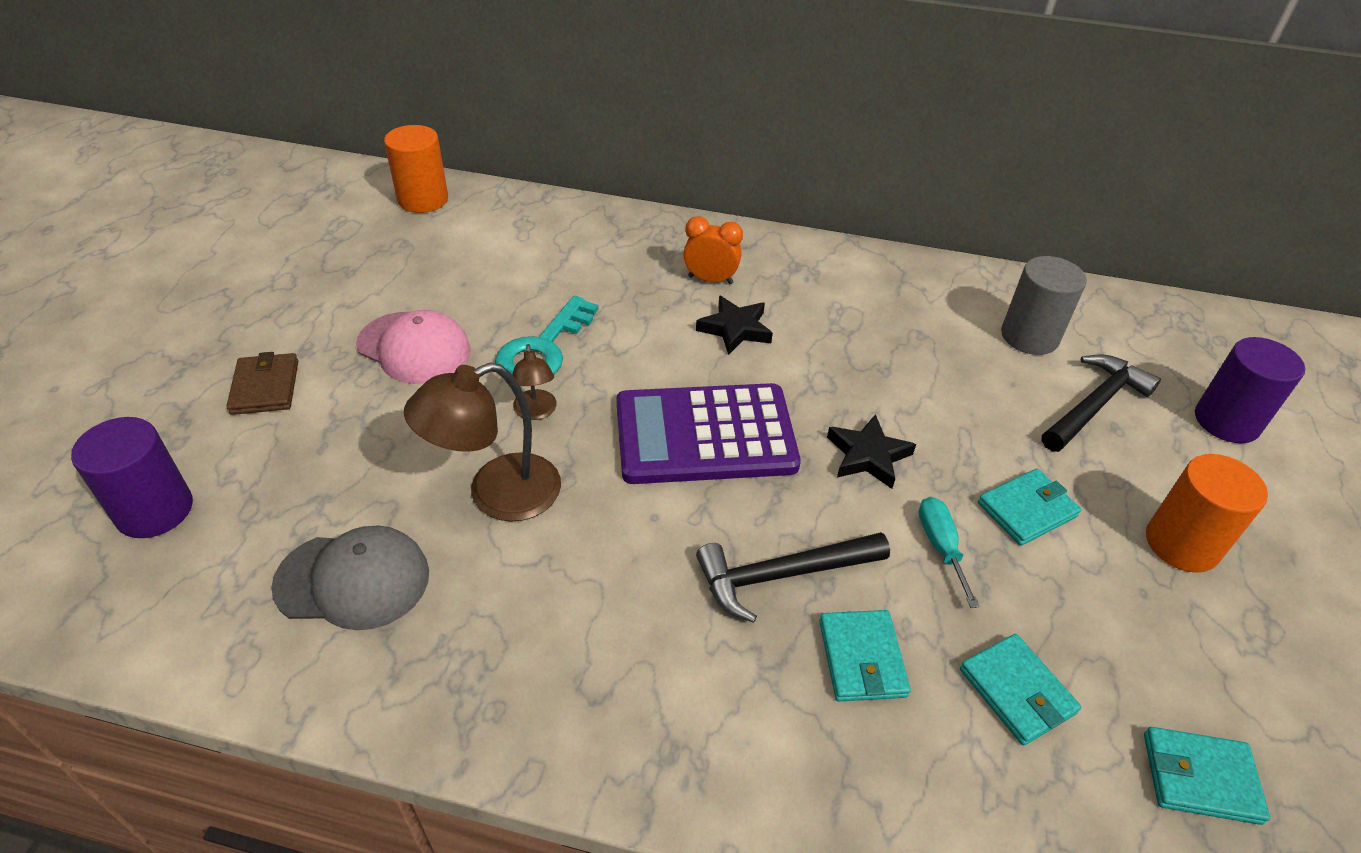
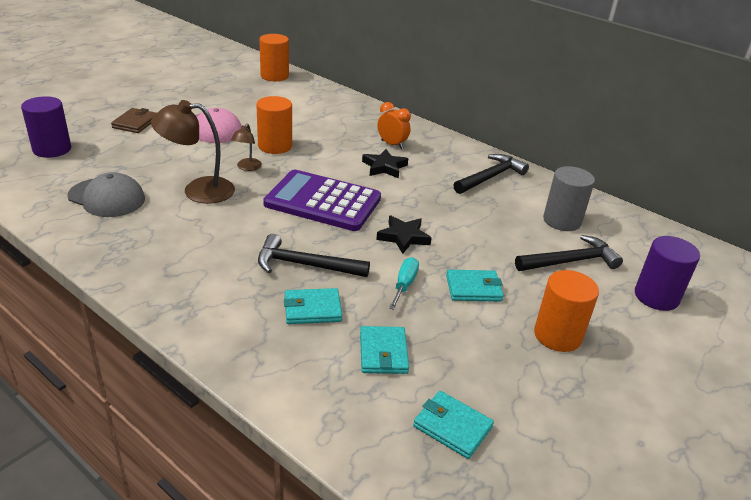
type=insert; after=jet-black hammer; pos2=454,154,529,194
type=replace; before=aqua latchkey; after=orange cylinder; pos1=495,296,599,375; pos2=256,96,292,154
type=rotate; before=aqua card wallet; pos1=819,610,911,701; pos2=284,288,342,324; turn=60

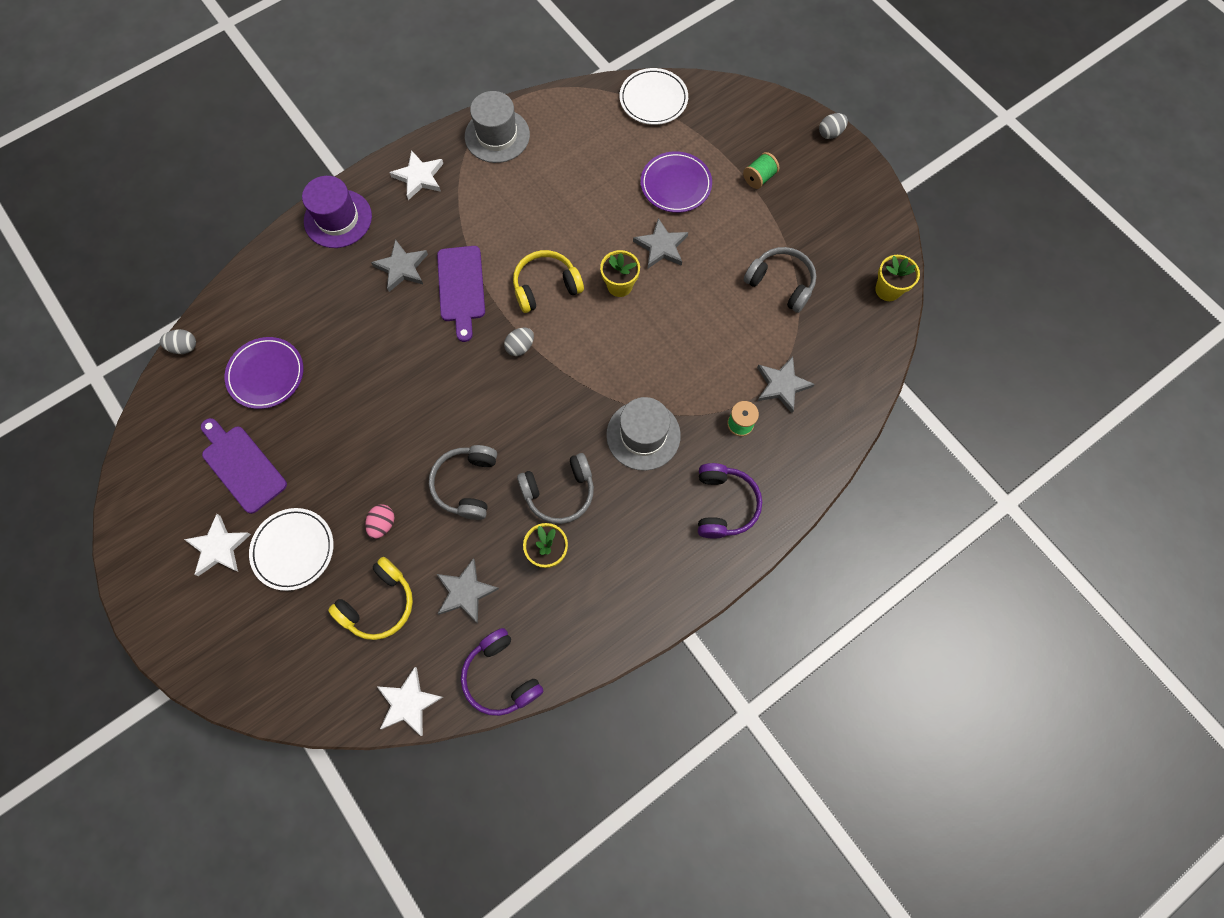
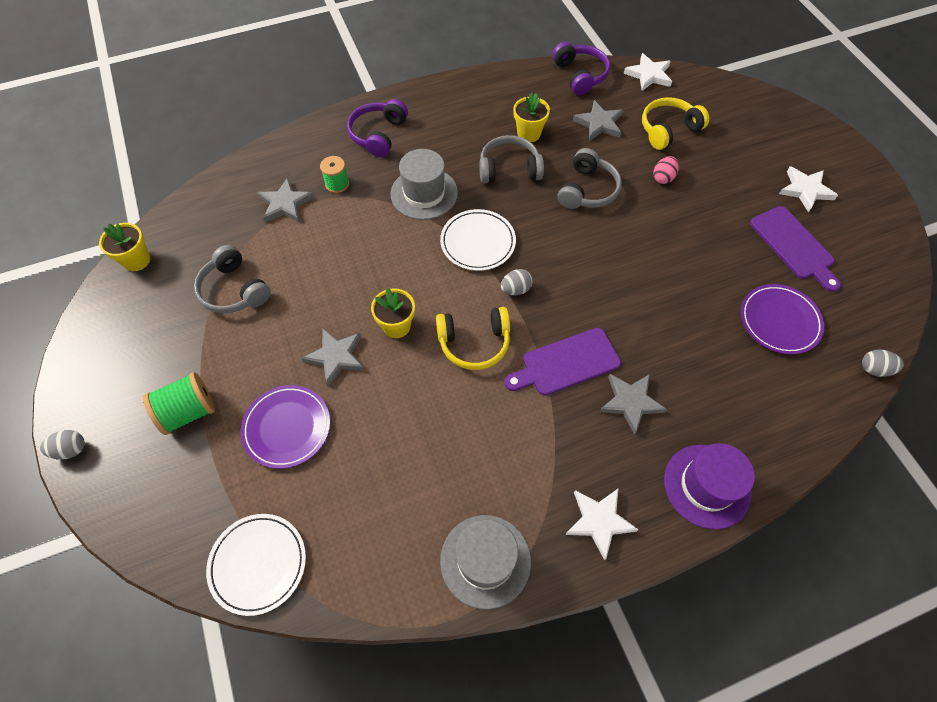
type=move; before=snow-white plate; pos1=249,508,334,591; pos2=440,209,516,271
type=rotate; before=royal purple chopping board; pos1=437,246,485,342; pos2=504,328,621,396; turn=-120
type=resize; before=leaf-green bobbin; pos1=743,152,779,189; pos2=143,372,215,435; scale=1.52

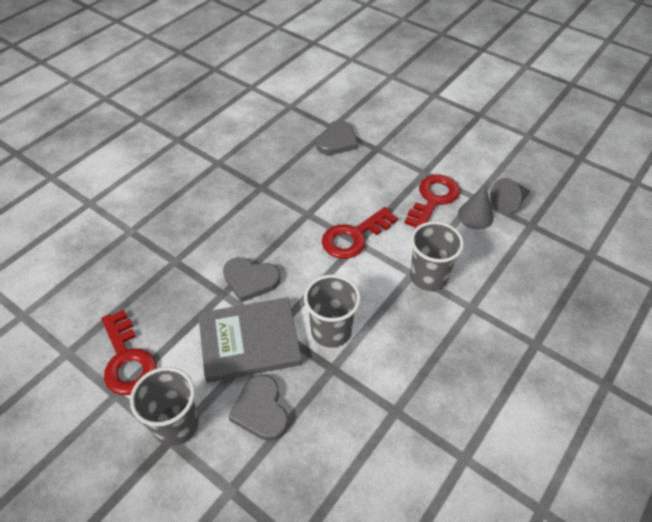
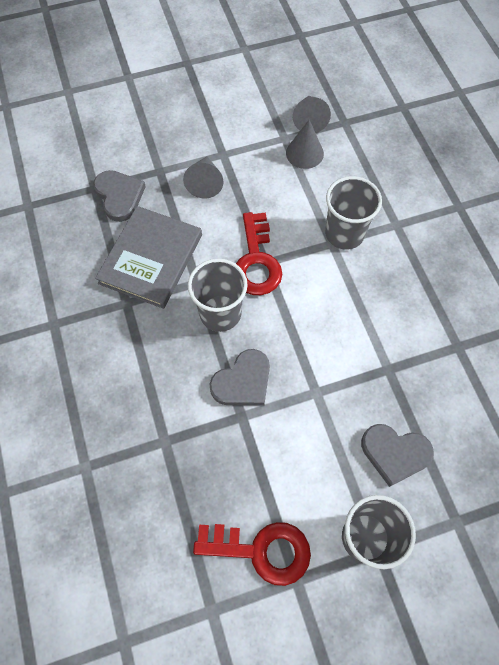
type=delete; before=scarlet latchkey; pos1=404,174,460,228
type=insert; after=gray solid cone; pos2=183,156,223,198
type=move; before=gray hardback; pos1=198,297,302,383; pos2=95,206,202,309
type=move; before=gray beaker; pos1=304,274,361,348; pos2=188,258,248,332

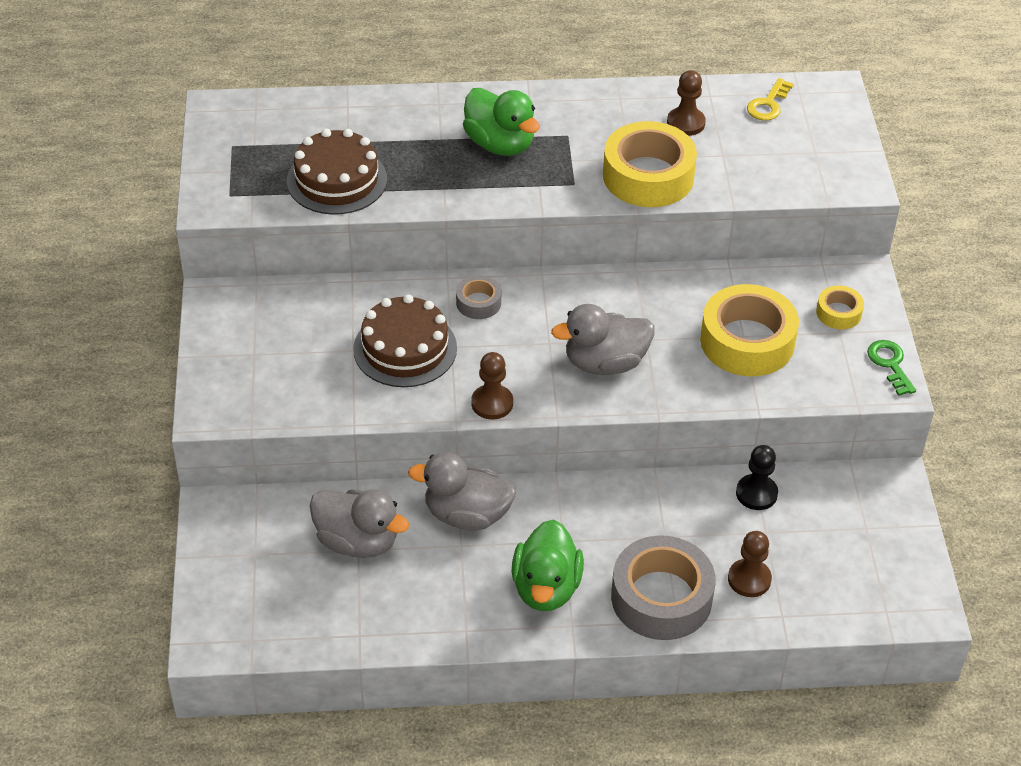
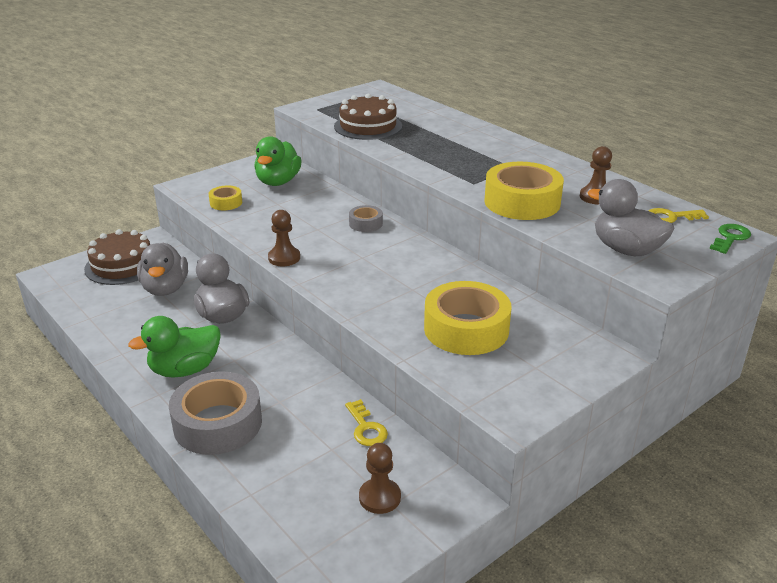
type=move; before=brown cake; pos1=353,294,457,387; pos2=84,229,150,285
type=move; before=leaf-green duck; pos1=463,88,540,156; pos2=254,136,302,186
type=move; before=gray duck; pos1=551,304,654,375; pos2=587,179,675,256
type=move; before=brown game pawn; pos1=728,531,772,597; pos2=359,443,401,514
type=move; before=golden sticky tape; pos1=816,286,864,329; pos2=209,185,242,210
type=move; before=leaf-green latchkey; pos1=867,340,916,396; pos2=710,224,751,254
type=replace; before=jet-black game pawn; after=golden latchkey; pos1=736,445,778,510; pos2=345,399,388,446

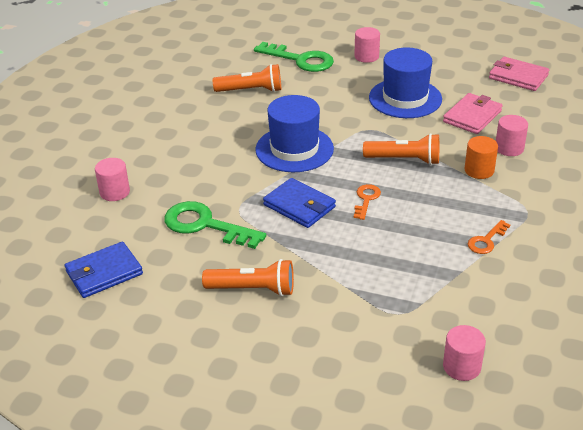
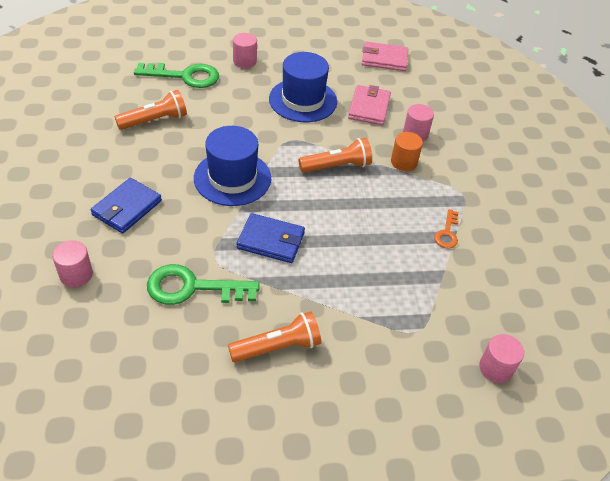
type=delete; before=orange latchkey; pos1=354,184,381,220
type=move; before=royal blue card wallet; pos1=65,241,143,298; pos2=90,178,162,234

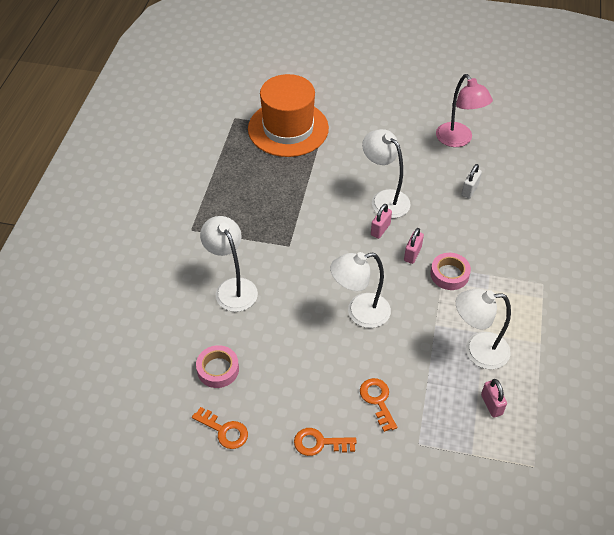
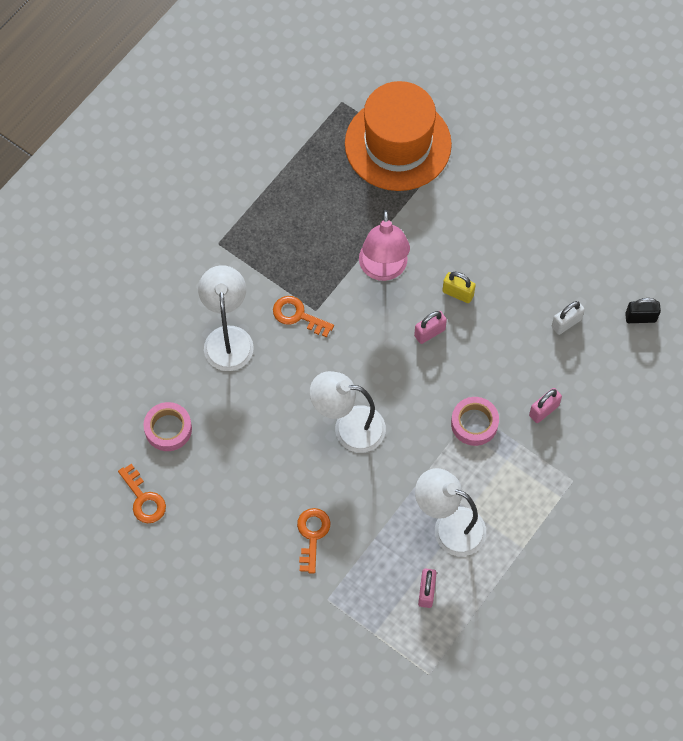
type=insert; after=jet-black padlock; pos2=625,298,661,323
type=move; before=orange latchkey; pos1=294,428,357,456; pos2=273,296,334,337
type=move; before=pink padlock; pos1=404,228,424,264; pos2=529,388,562,423
type=move; before=pink reading lamp; pos1=436,74,493,147; pos2=359,210,410,281
type=replace; before=snow-white reading lamp; after=golden padlock; pos1=362,129,411,218; pos2=442,272,476,303

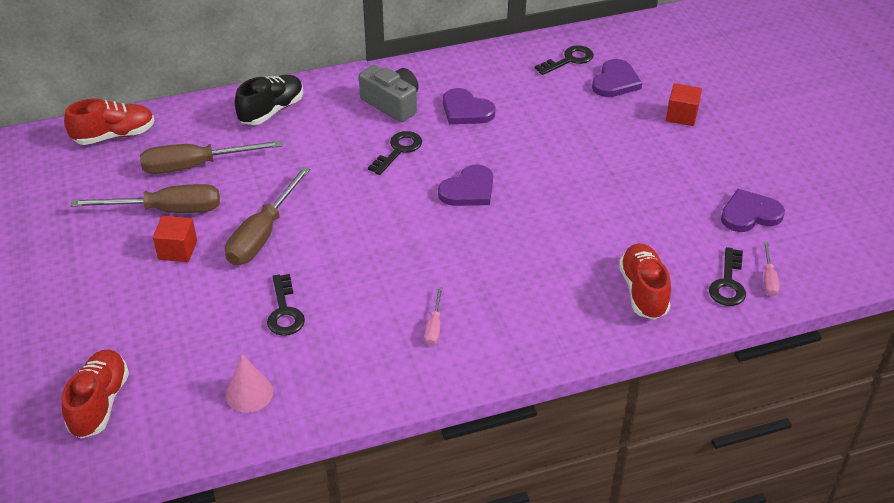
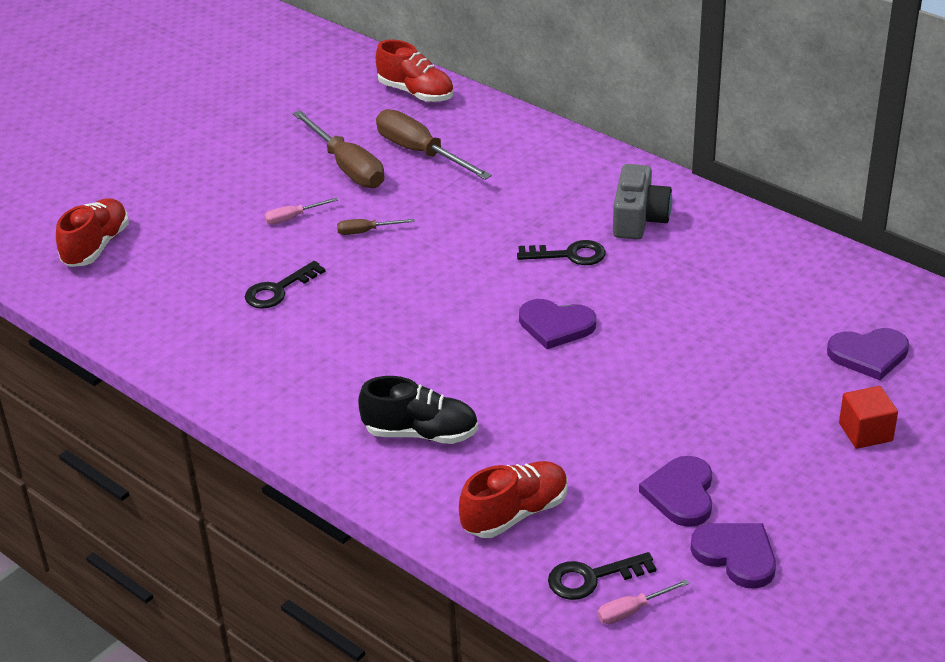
type=delete; before=scarlet solid cube; pos1=153,216,197,262
type=delete; before=pink solid cone; pos1=226,354,273,413
type=delete; before=jet-black latchkey; pos1=535,45,594,75
type=move; before=jet-black shoe; pos1=235,75,303,125; pos2=358,376,478,444
type=move; before=pink hand screwdriver; pos1=425,287,442,346; pos2=264,197,338,224
type=move; before=royal purple love heart; pos1=443,88,495,124; pos2=639,456,712,527
type=rotate; before=scarlet shoe; pos1=62,350,129,439; pos2=56,198,129,267; turn=-45
type=resize; before=brown hand screwdriver; pos1=225,166,310,265; pos2=337,219,415,235; scale=0.47

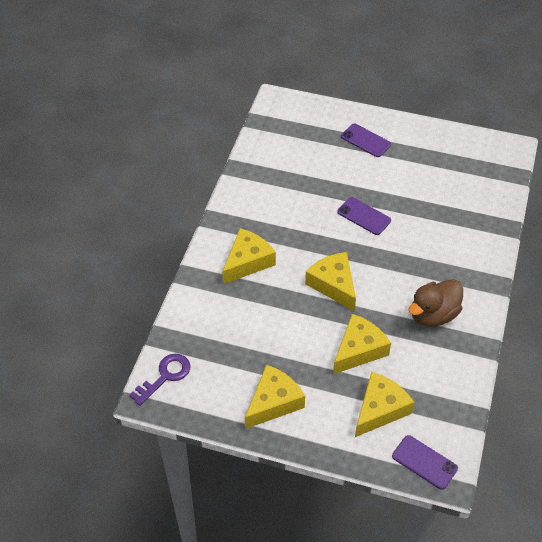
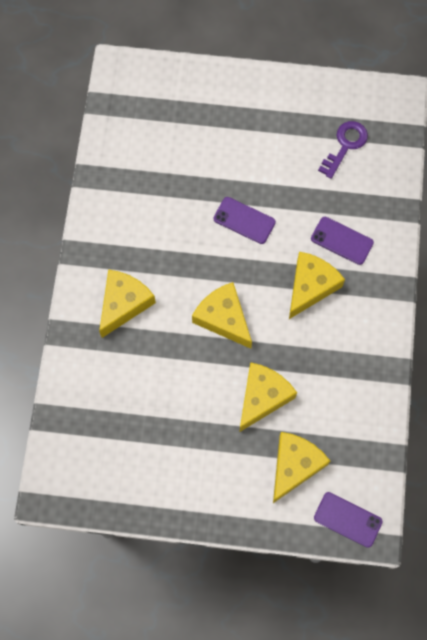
type=delete; before=brown duck; pos1=408,279,463,327
type=move; before=royal purple latchkey; pos1=130,354,190,406; pos2=318,121,368,179
type=move; before=golden cheese wedge; pos1=245,365,305,429; pos2=289,252,345,319
type=move; before=royal purple phone; pos1=341,124,391,157; pos2=311,217,374,265

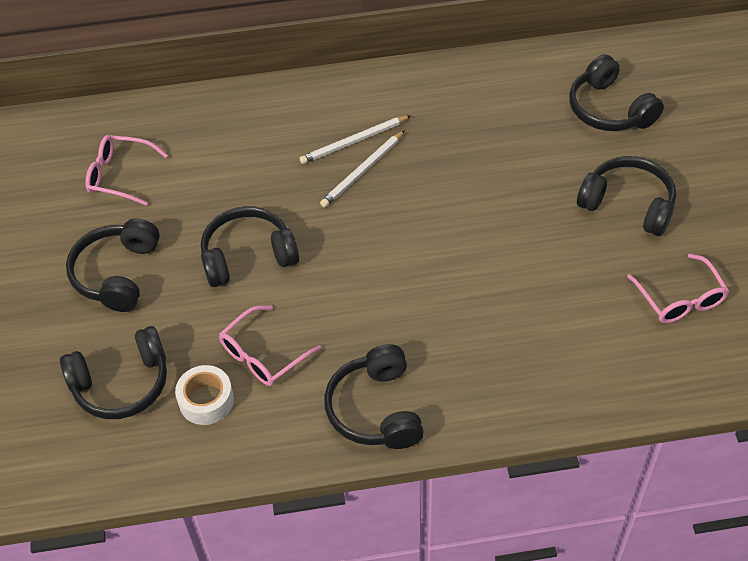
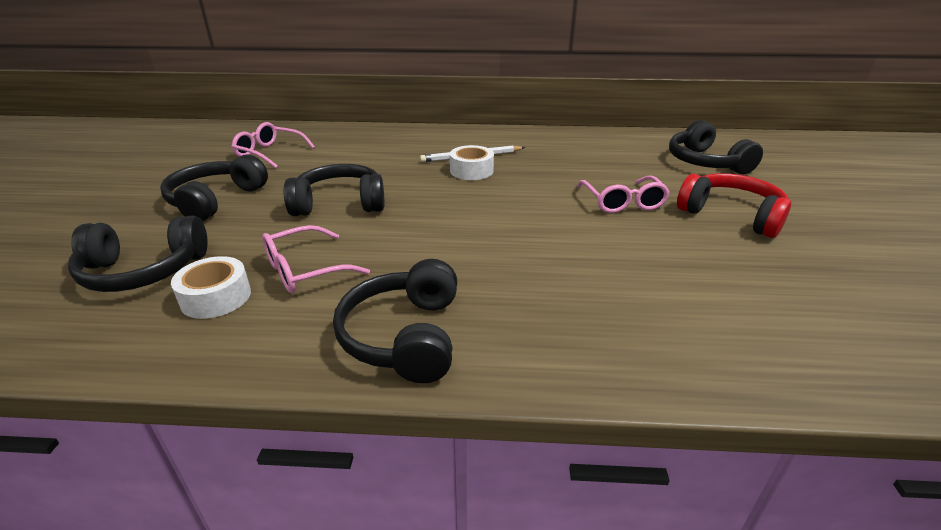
type=move; before=pink spectacles; pos1=627,254,729,323; pos2=577,176,670,213
type=replace; before=snow-white lead pencil; after=snow-white sticky tape; pos1=320,130,405,207; pos2=450,145,494,180
type=recolor; before=jet-black headphones; after=scarlet headphones; pos1=577,156,676,236; pos2=677,173,791,238

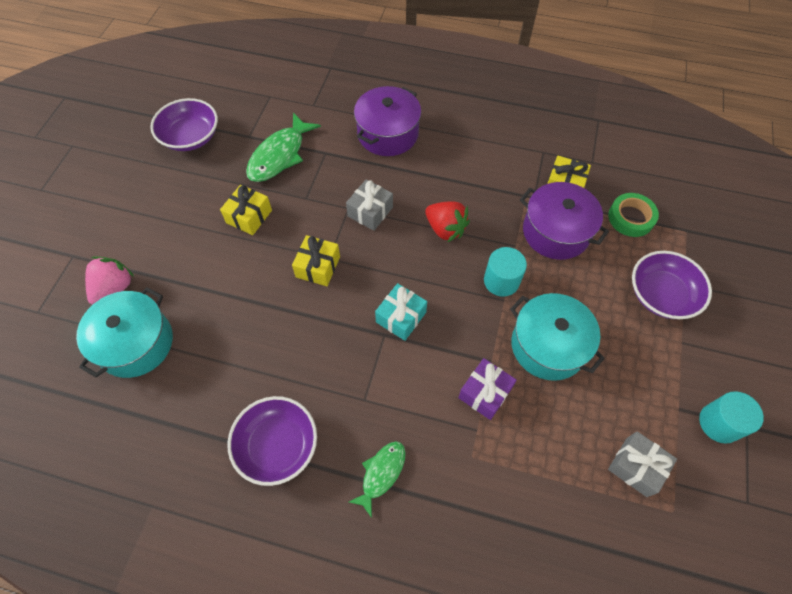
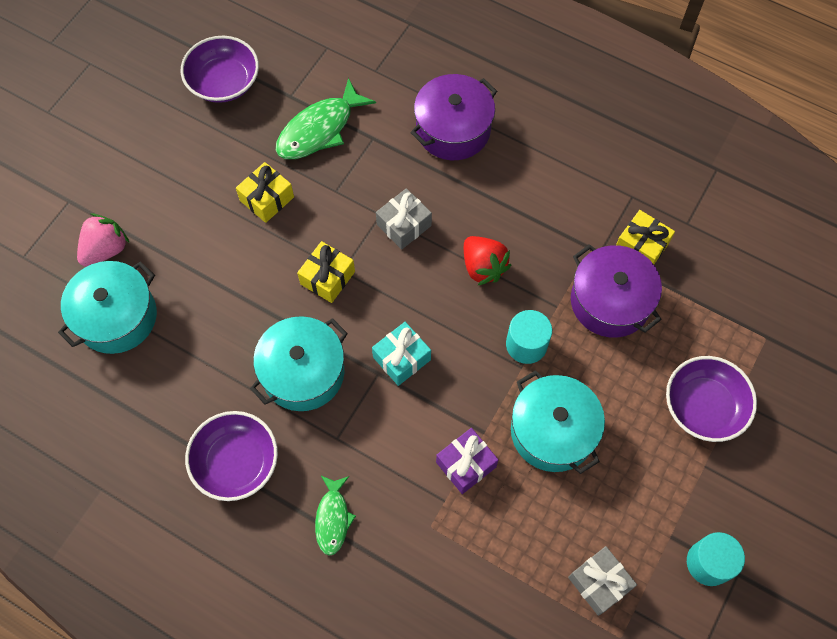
type=delete; before=leaf-green sticky tape; pos1=608,193,659,237
type=insert; after=aqua stockpot; pos2=250,316,348,411
type=rotate; before=leaf-green toy fish; pos1=349,441,406,518; pos2=315,476,356,556; turn=135

